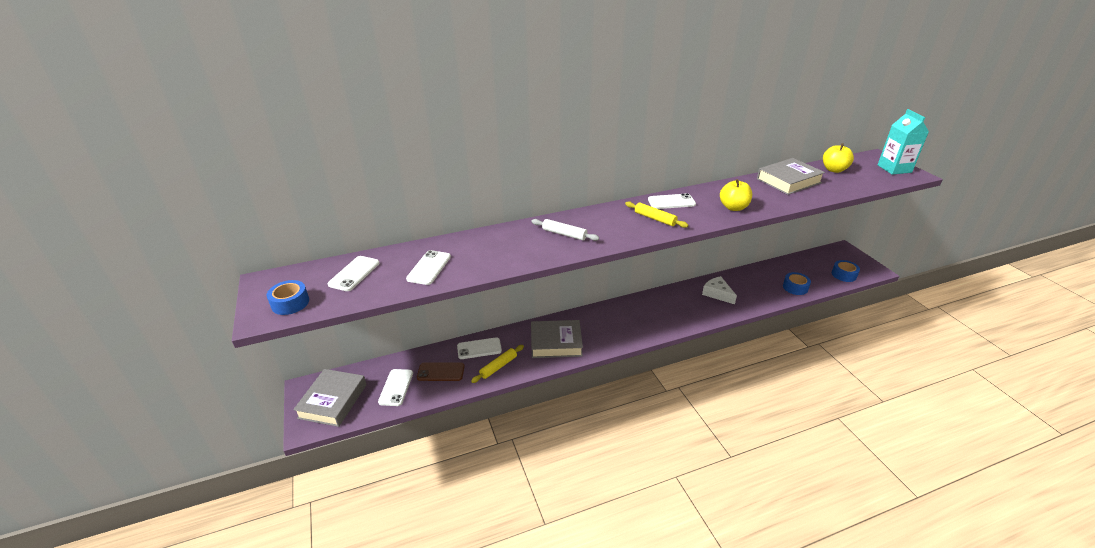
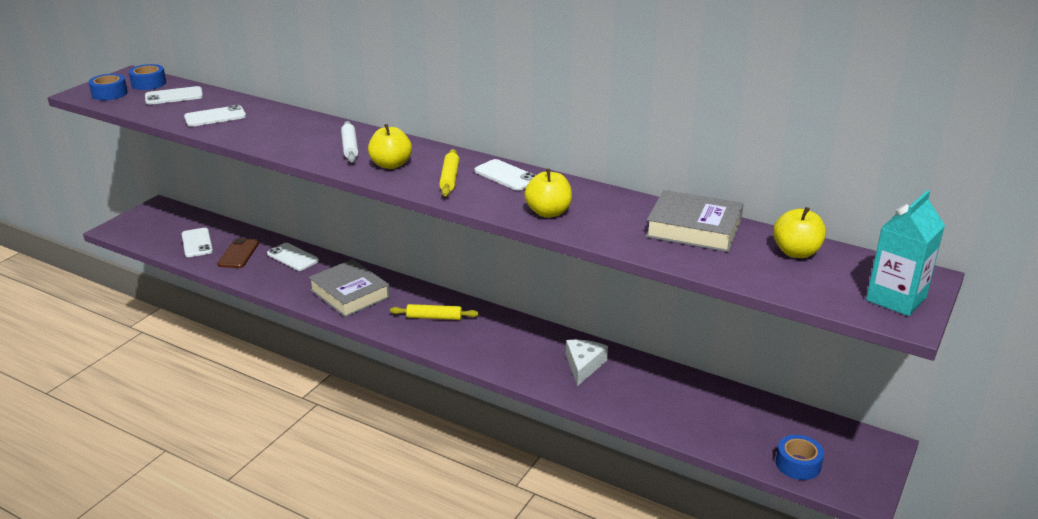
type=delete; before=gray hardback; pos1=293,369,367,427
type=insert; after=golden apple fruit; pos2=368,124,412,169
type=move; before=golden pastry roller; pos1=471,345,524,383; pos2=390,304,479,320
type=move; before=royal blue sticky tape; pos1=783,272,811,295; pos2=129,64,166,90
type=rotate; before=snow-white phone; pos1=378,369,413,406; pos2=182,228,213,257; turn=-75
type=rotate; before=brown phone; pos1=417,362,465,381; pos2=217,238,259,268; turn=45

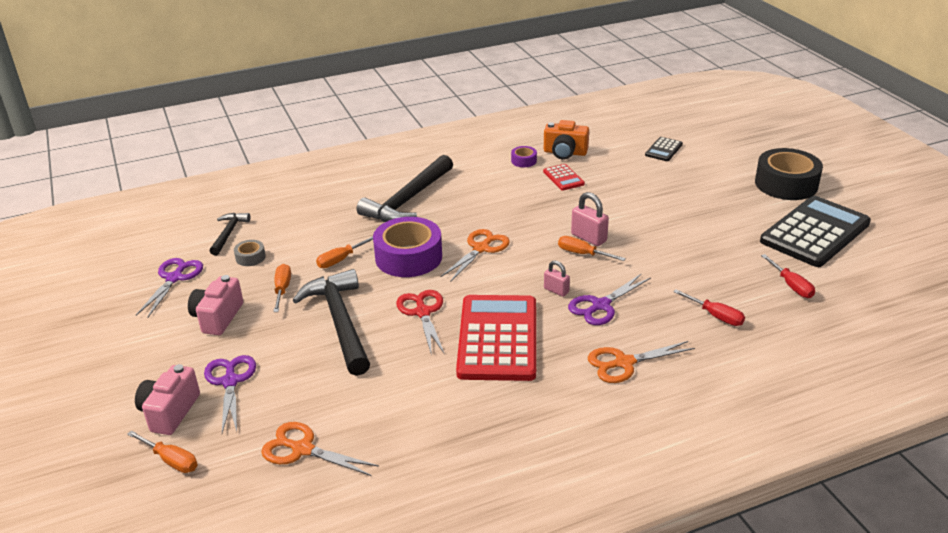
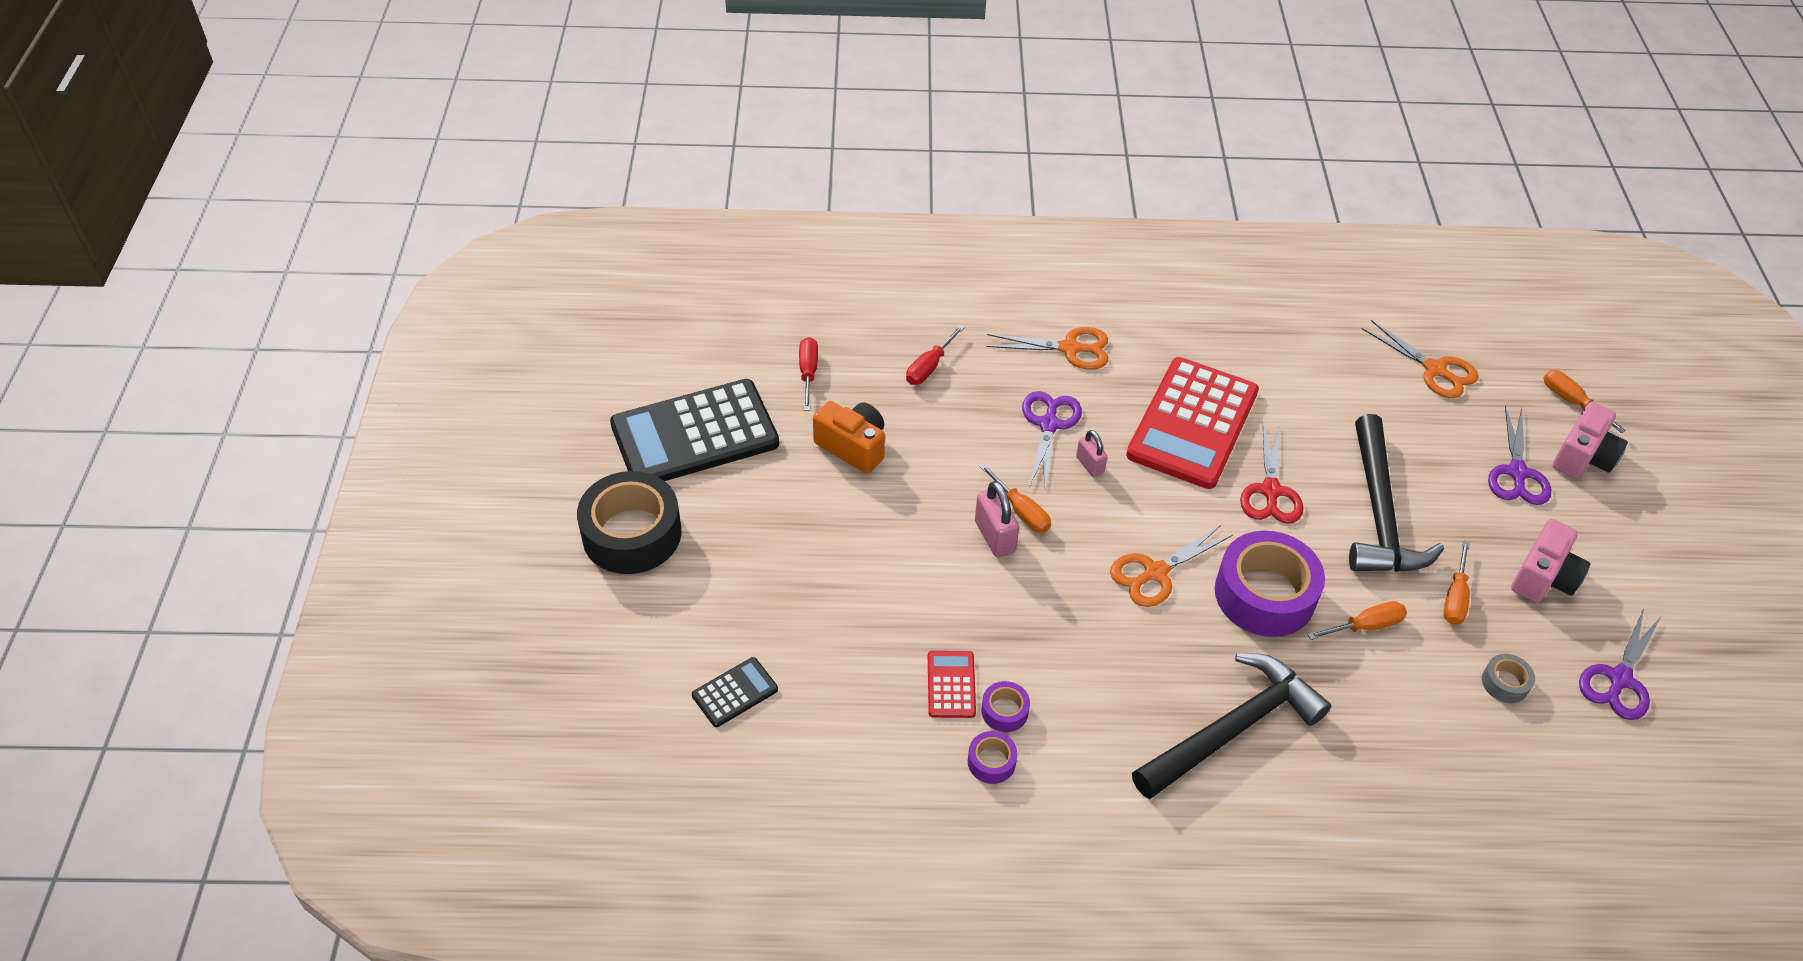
type=delete; before=jet-black hammer; pos1=210,213,250,255
type=insert; after=royal purple sticky tape; pos2=981,681,1030,732
type=move; before=orange photo camera; pos1=544,120,589,160; pos2=813,401,885,474
type=rotate; before=royal purple pair of scissors; pos1=568,273,651,325; pos2=1022,391,1082,490; turn=-60
type=rotate; before=scarlet hand screwdriver; pos1=673,289,745,326; pos2=906,325,965,385; turn=-120

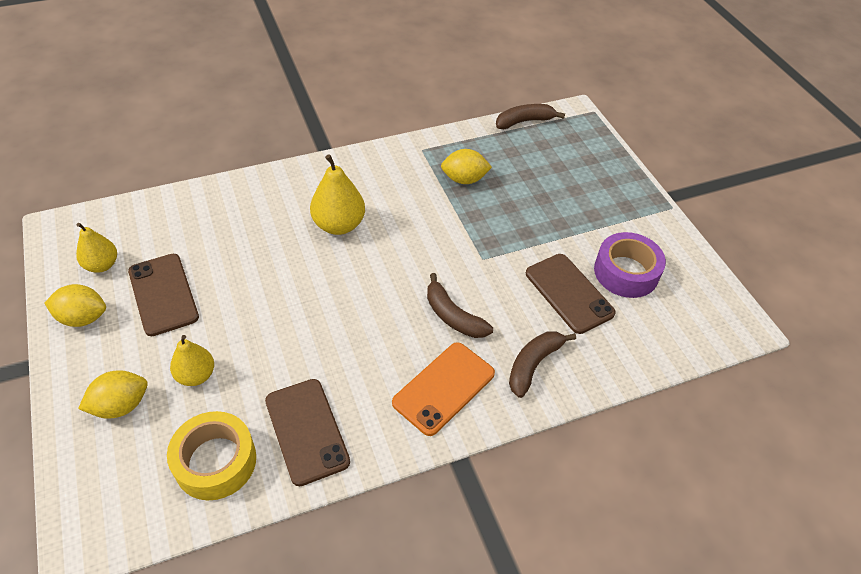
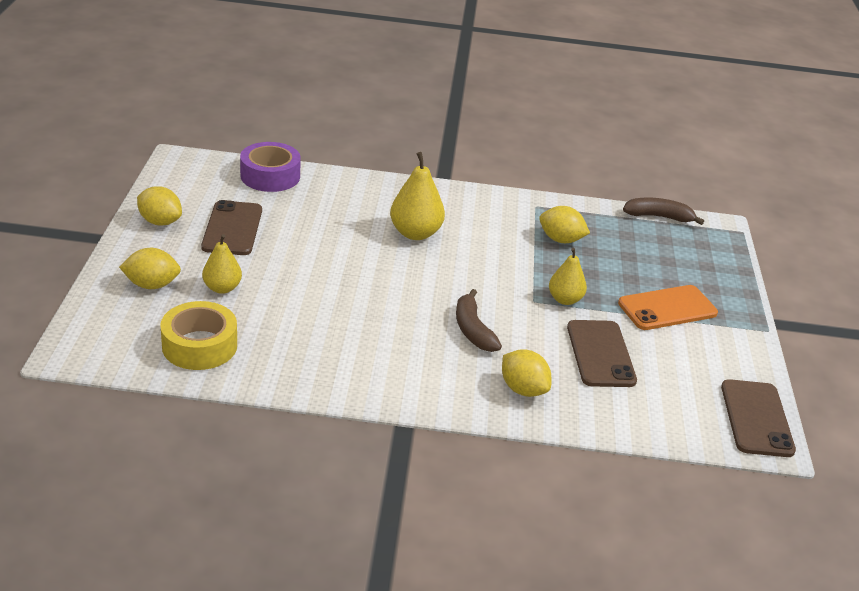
type=move; before=golden pear fruit; pos1=76,223,117,273; pos2=549,248,587,305
type=move; before=brown phone; pos1=265,379,350,486; pos2=721,379,796,457
type=move; before=orange phone; pos1=392,342,495,436; pos2=618,285,718,330
type=move; before=royal purple sticky tape; pos1=594,232,666,298; pos2=240,142,301,192
type=replace; before=brown toy banana; after=golden lemon; pos1=509,331,576,398; pos2=502,349,552,397

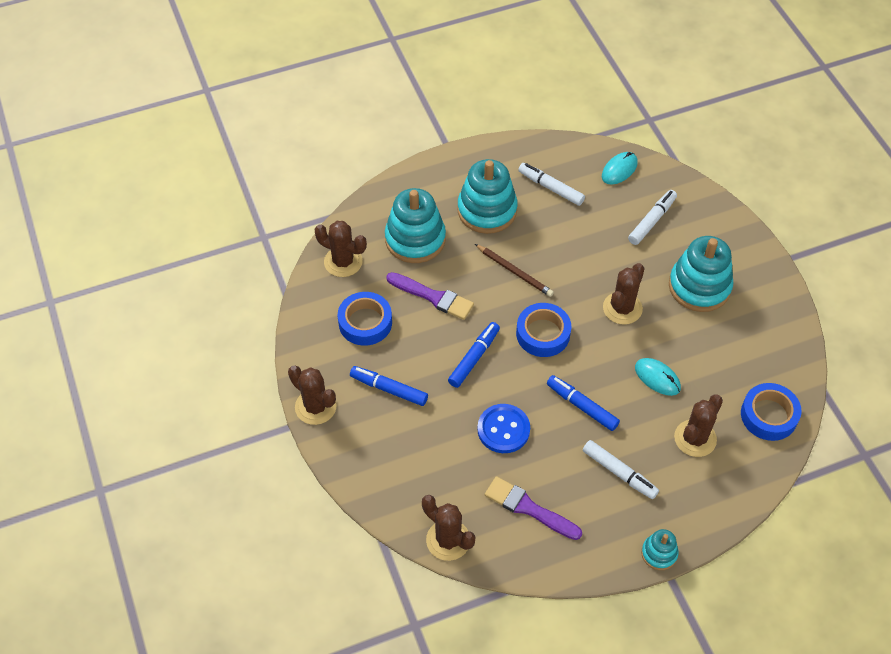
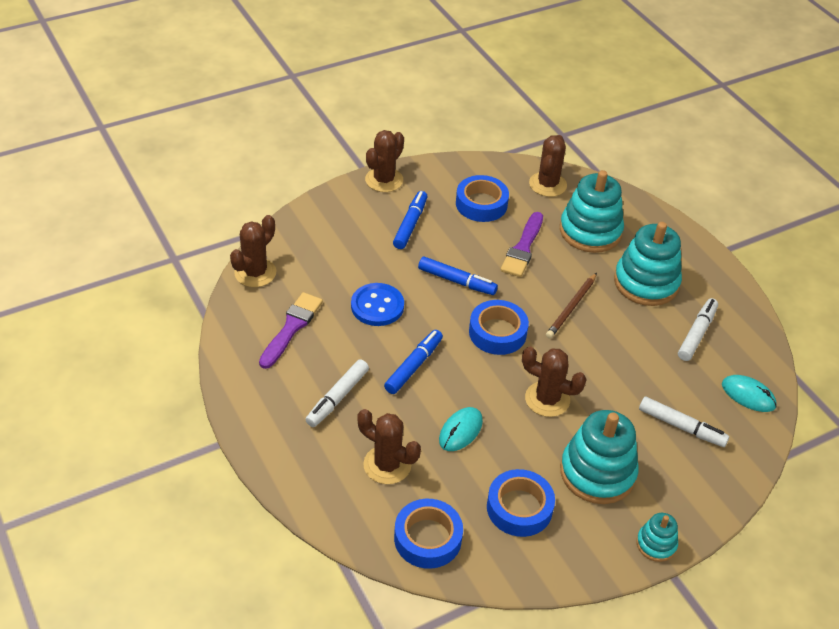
type=insert; after=royal blue sticky tape; pos2=487,469,555,537
type=move; before=aqua ring stacker; pos1=641,529,679,570; pos2=636,513,678,562

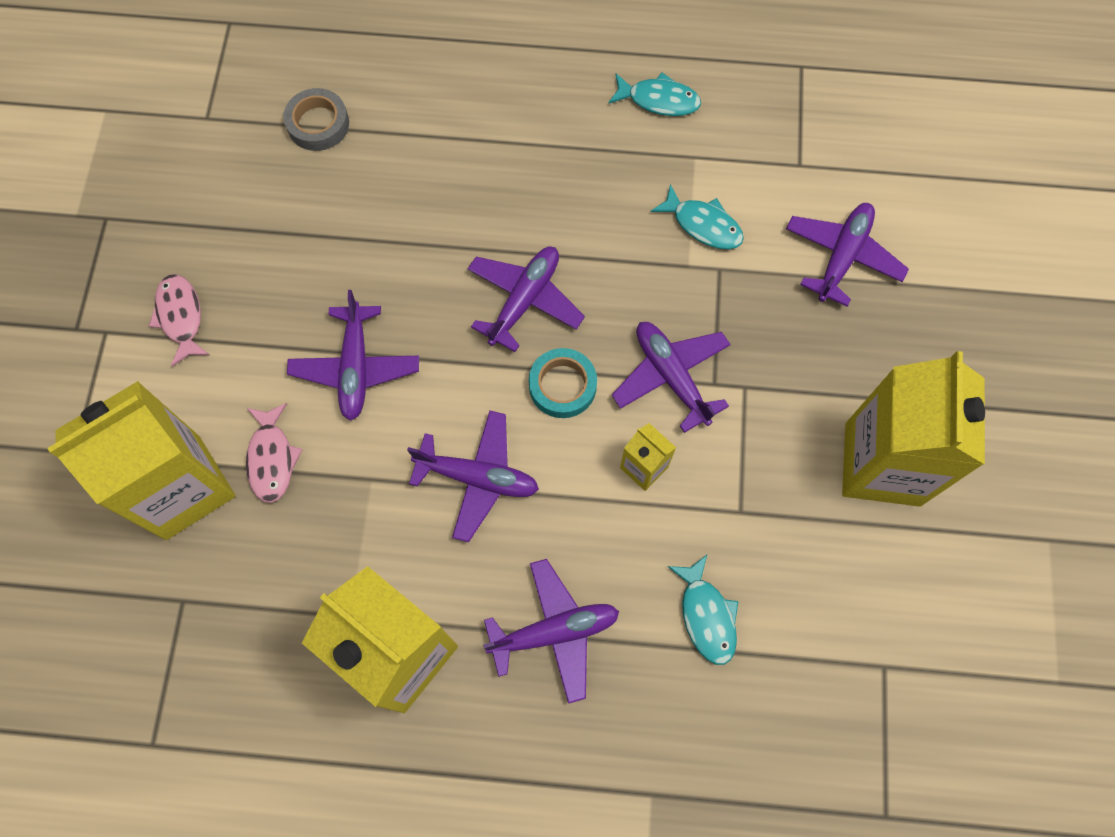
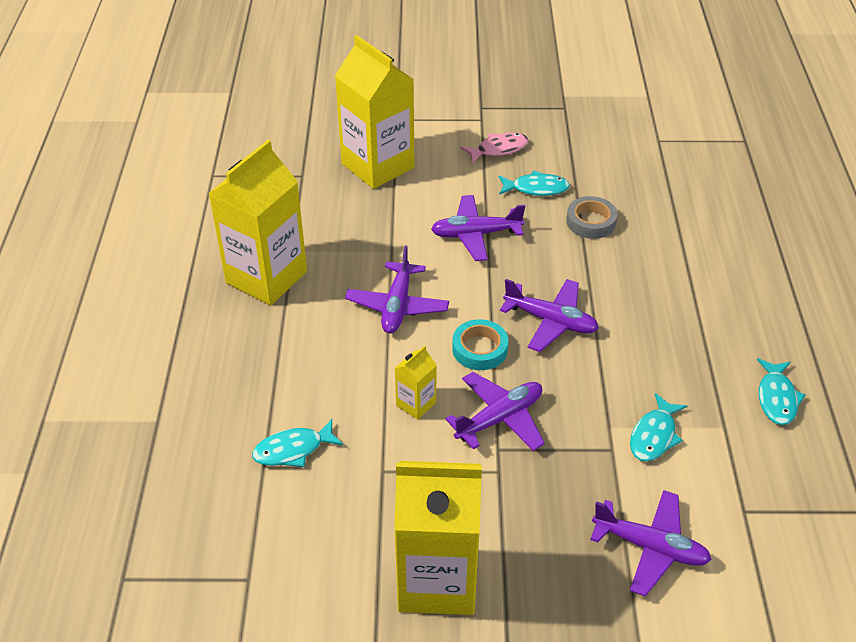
type=delete; before=pink toy fish; pos1=246,403,303,503
type=delete; before=royal purple aeroplane; pos1=483,559,619,704
type=insert; after=aqua toy fish; pos2=499,170,570,196
type=move; before=gray sticky tape; pos1=283,88,349,151; pos2=566,196,618,239

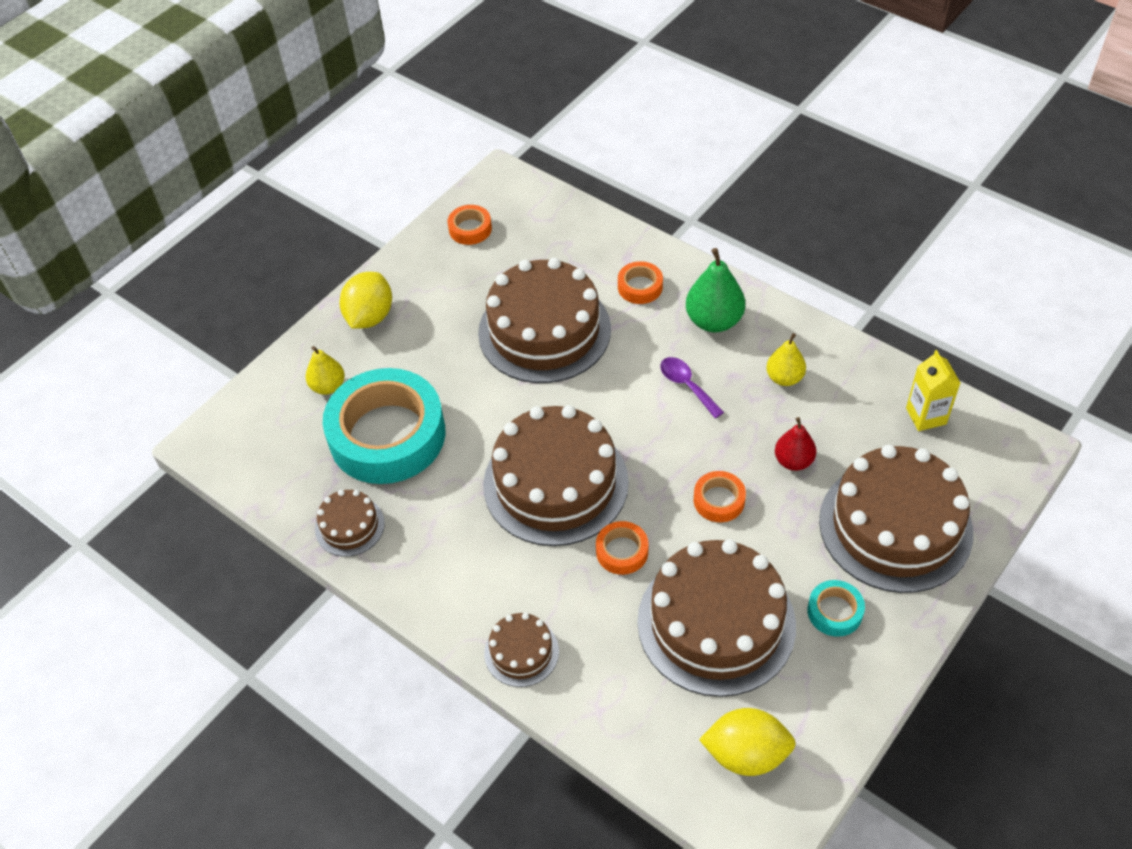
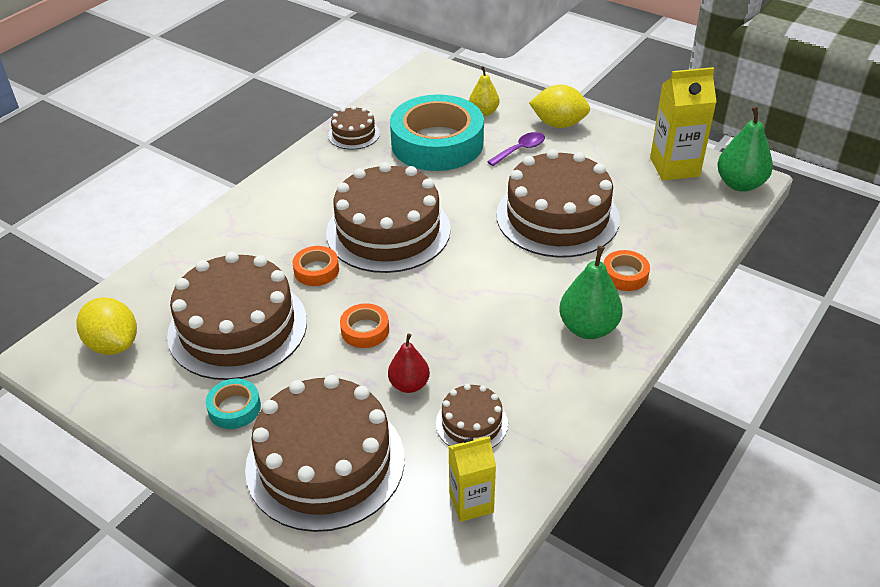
type=delete; before=golden pear fruit; pos1=766,333,806,386
type=insert; after=leaf-green pear fruit; pos2=717,106,773,192
type=move; before=brown cake; pos1=484,613,559,687; pos2=436,384,508,448
type=move; before=royal purple teaspoon; pos1=660,357,724,418; pos2=487,132,545,166
type=replace; before=orange sticky tape; after=golden juice carton; pos1=447,205,492,245; pos2=650,67,717,181
type=rotate; before=golden lemon; pos1=699,708,796,776; pos2=77,297,137,355; turn=-45

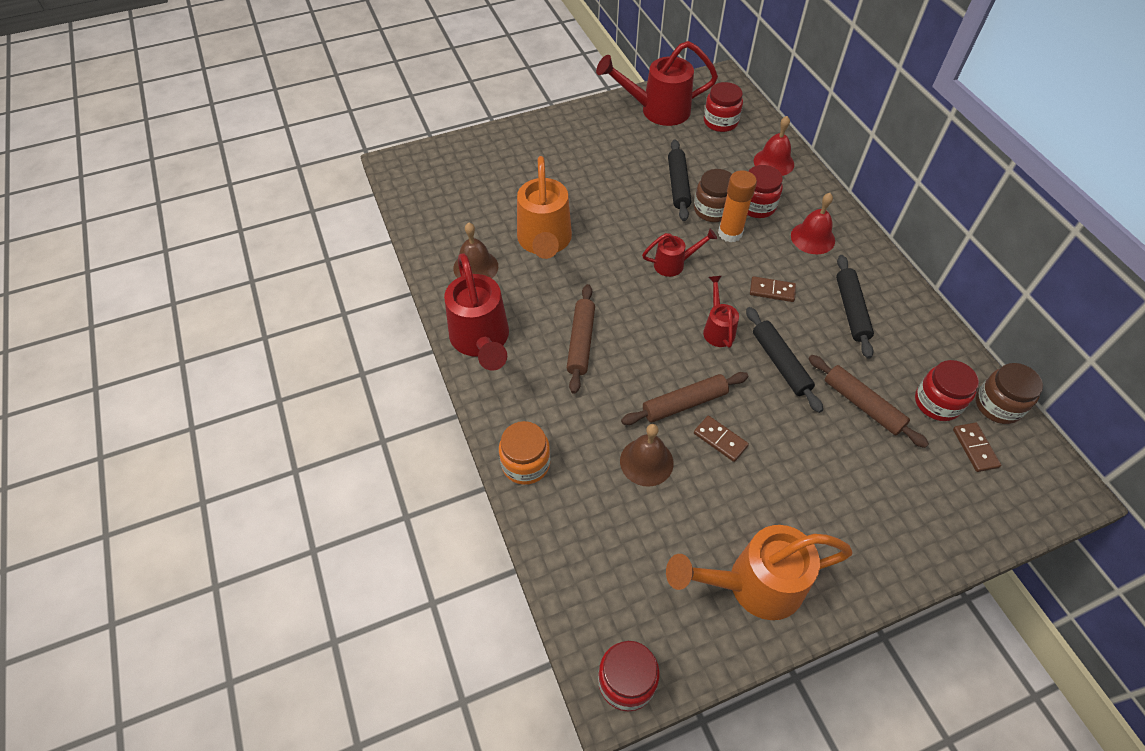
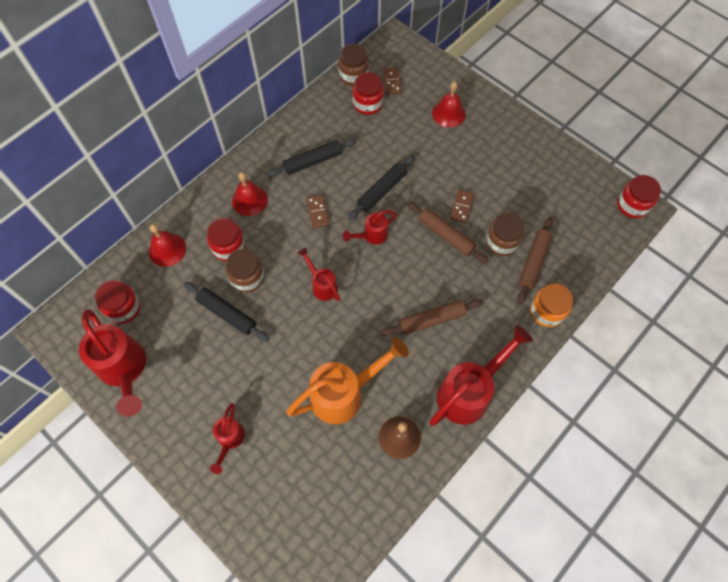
type=delete; before=orange watering pot; pos1=666,525,853,620
type=delete; before=orange stick of glue; pos1=718,170,757,242
type=insert; after=scarlet watering pot; pos2=210,403,245,474
type=insert; after=scarlet hand bell; pos2=432,81,466,127
type=move; before=brown pastry roller; pos1=808,355,929,448; pos2=517,217,553,304
type=replace; before=brown hand bell; after=brown jam jar; pos1=620,424,674,487; pos2=486,213,524,256
type=rotate; before=jet-black pastry roller; pos1=668,139,691,221; pos2=184,282,269,341; turn=60
type=rotate; before=brown domino; pos1=953,422,1001,472; pos2=382,67,402,95; turn=-60

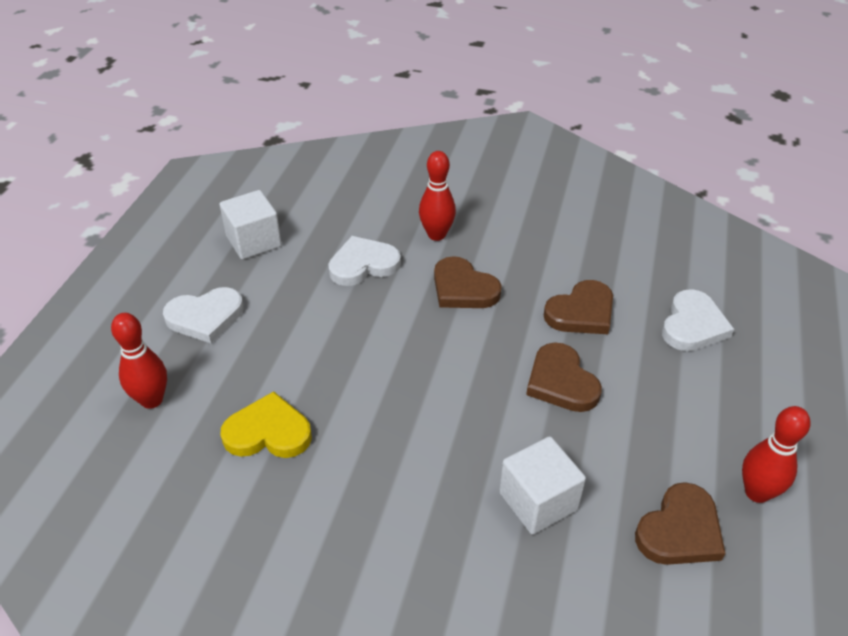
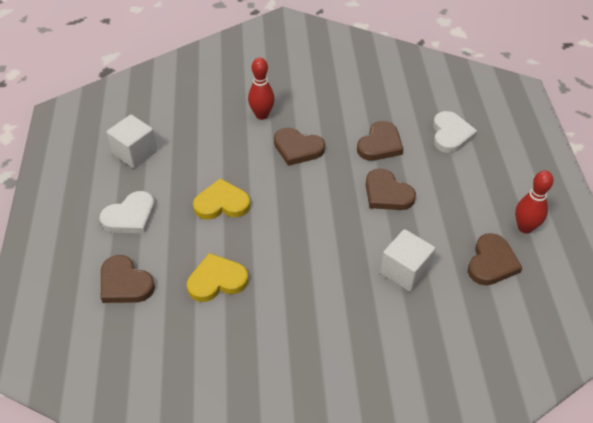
type=delete; before=snow-white love heart; pos1=328,236,401,286
type=insert; after=golden love heart; pos2=193,178,251,220
type=replace; before=scarlet bowling pin; after=brown love heart; pos1=111,313,167,409; pos2=101,255,155,303

